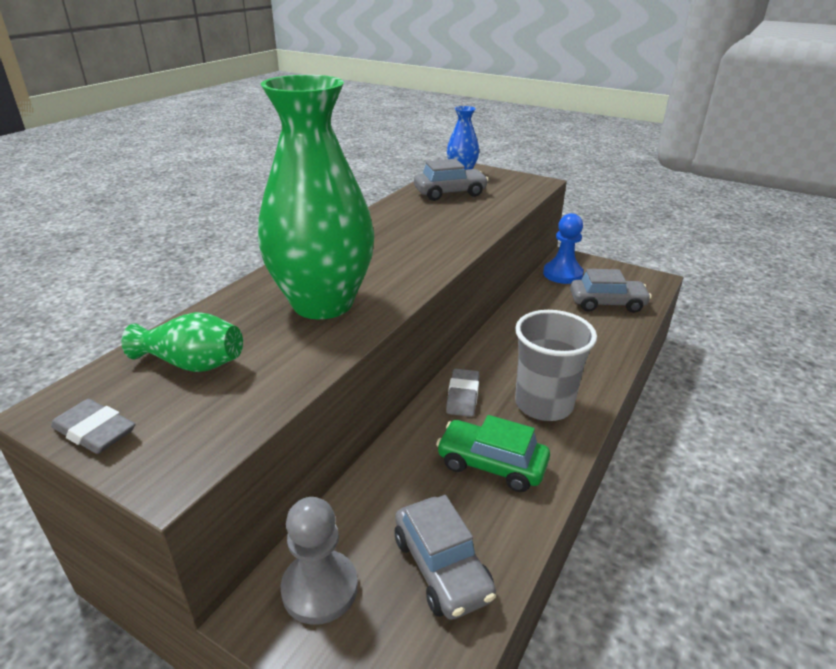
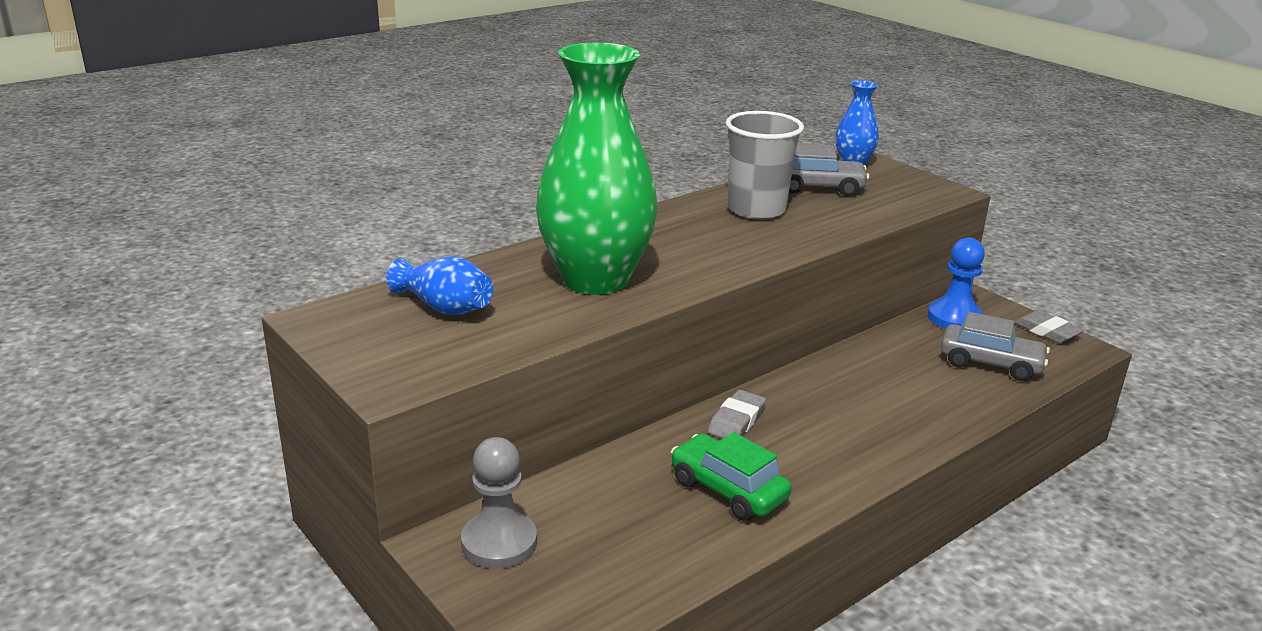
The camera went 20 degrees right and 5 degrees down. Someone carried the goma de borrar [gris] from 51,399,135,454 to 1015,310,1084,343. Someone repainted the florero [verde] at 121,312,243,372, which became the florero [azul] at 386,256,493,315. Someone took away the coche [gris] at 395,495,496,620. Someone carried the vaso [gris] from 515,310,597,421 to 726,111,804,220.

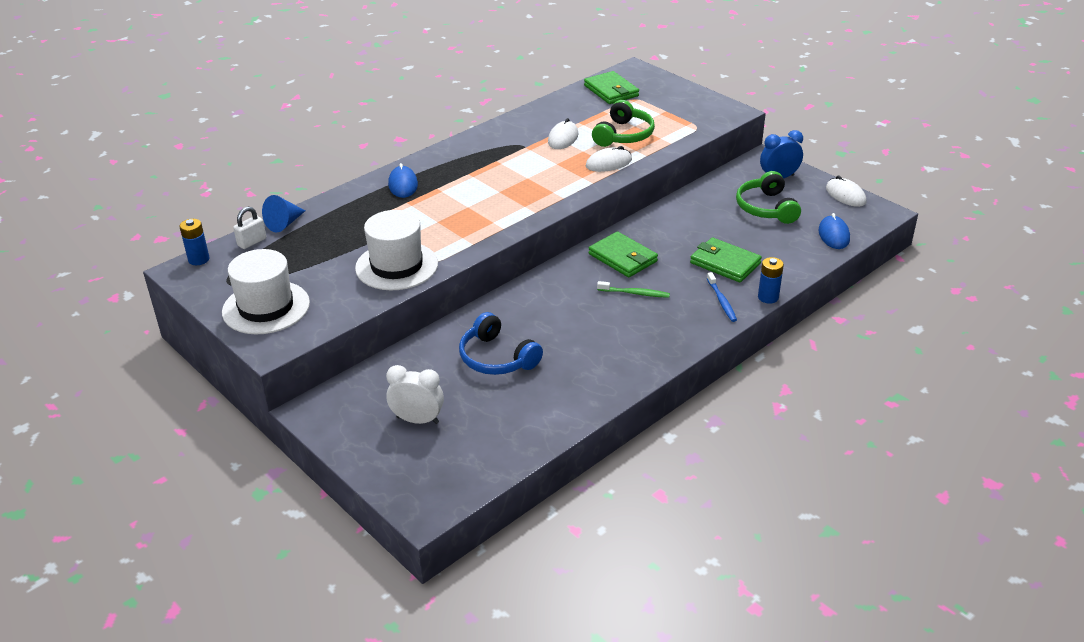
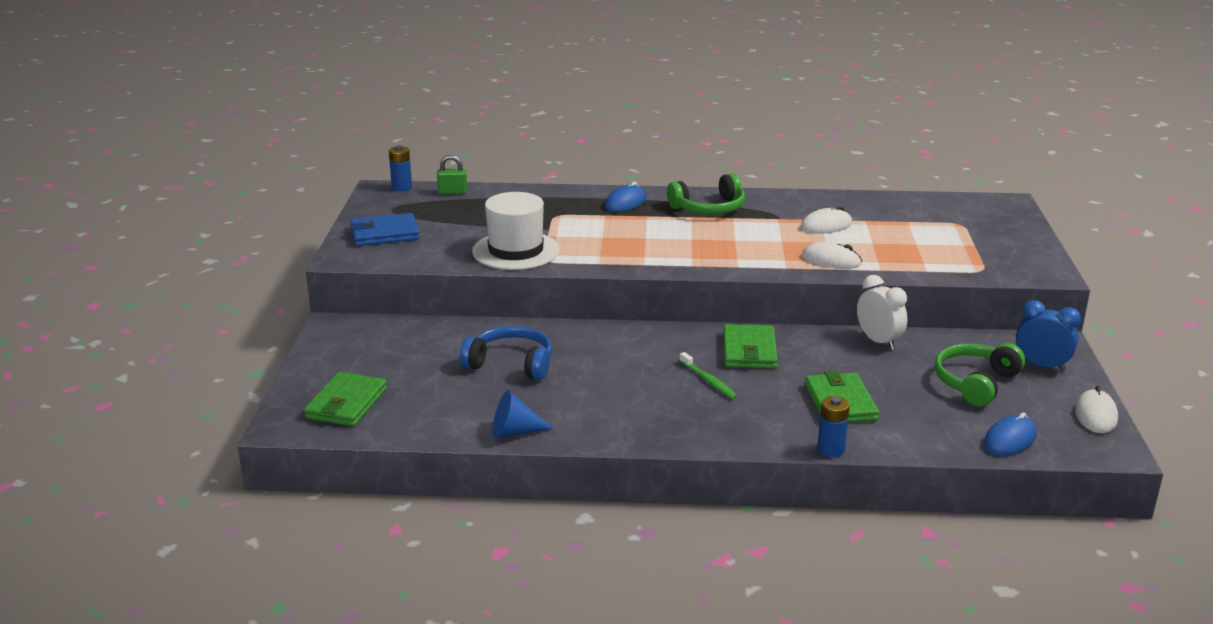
The camera went 45 degrees right and 10 degrees down. Someone swapped the sombrero [blanco] at 222,249,310,334 for the cartera [azul] at 350,213,420,246. Someone repainted the candado [blanco] at 233,207,266,249, which became the candado [verde] at 437,155,467,194. Someone carried the cono [azul] from 262,195,305,232 to 493,390,553,438. Someone carried the despertador [blanco] from 386,365,444,424 to 857,275,908,350. Someone rotated the auriculares [azul] at 459,312,543,375 by 105 degrees clockwise. Someone carried the cartera [verde] from 584,71,639,104 to 304,372,387,427. Someone carried the auriculares [verde] from 592,100,655,147 to 667,173,745,214. Someone took away the cepillo de dientes [azul] at 707,272,737,322.

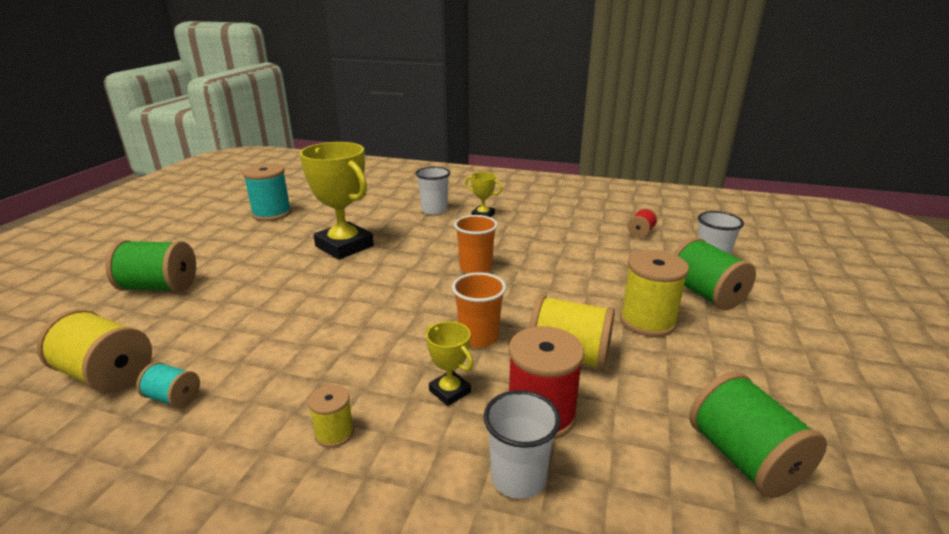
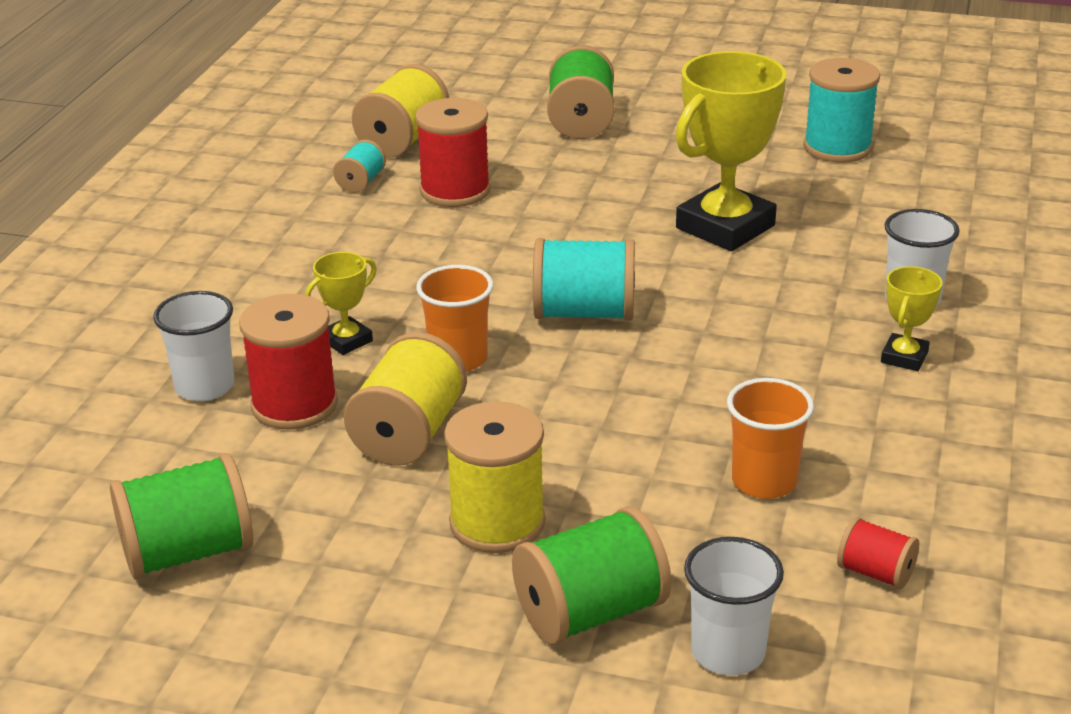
The camera went 90 degrees right and 5 degrees up. Someone took away the carrete [amarillo] at 308,385,354,448. Someone carried the vaso [naranja] from 454,215,498,274 to 727,378,814,499. Someone put down the carrete [rojo] at 415,98,491,207. Someone put down the carrete [turquesa] at 533,238,635,321.

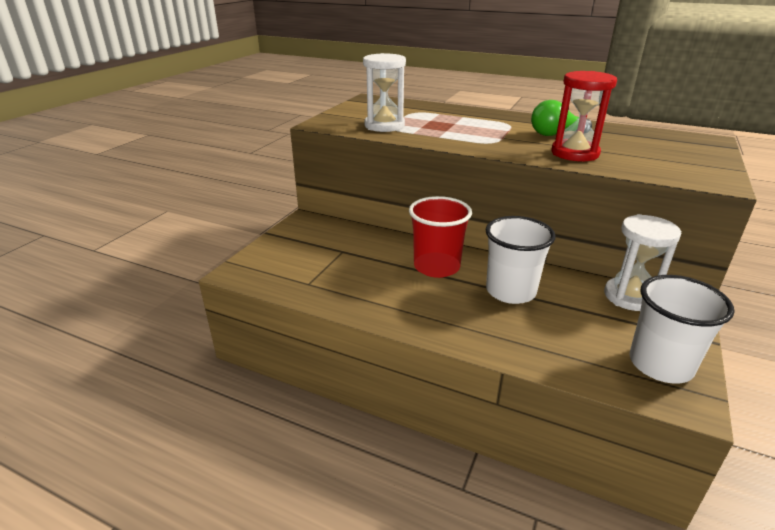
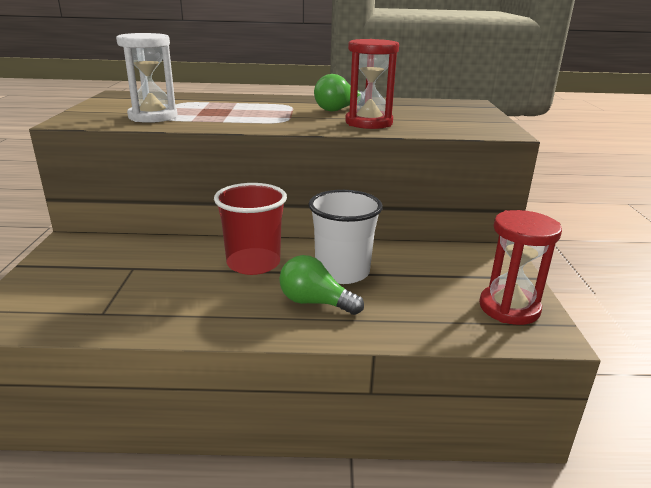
The camera went 25 degrees left and 5 degrees down. Someone took away the reloj de arena [blanco] at 604,214,682,311. Someone swapped the vaso [blanco] at 630,275,735,384 for the reloj de arena [rojo] at 479,210,562,325. Someone put down the bombilla [verde] at 279,255,364,315.

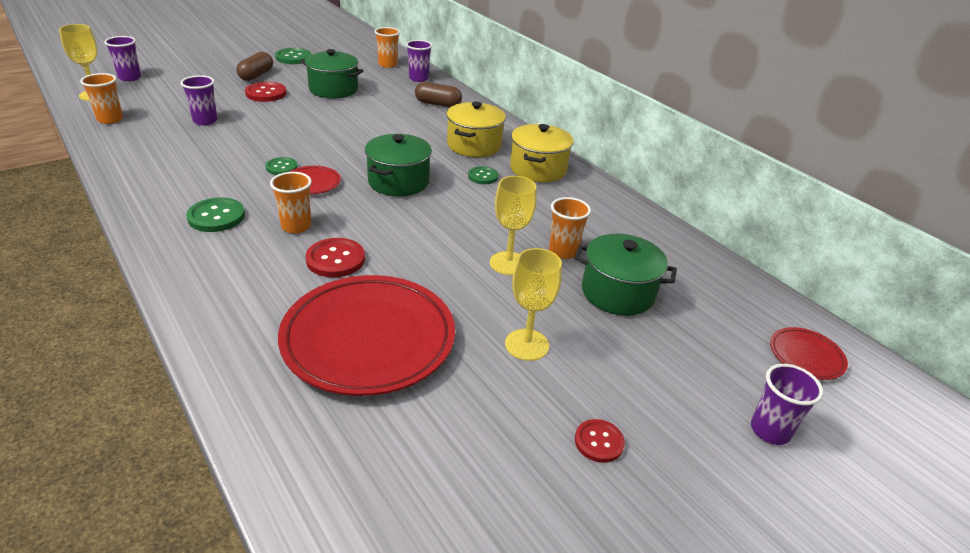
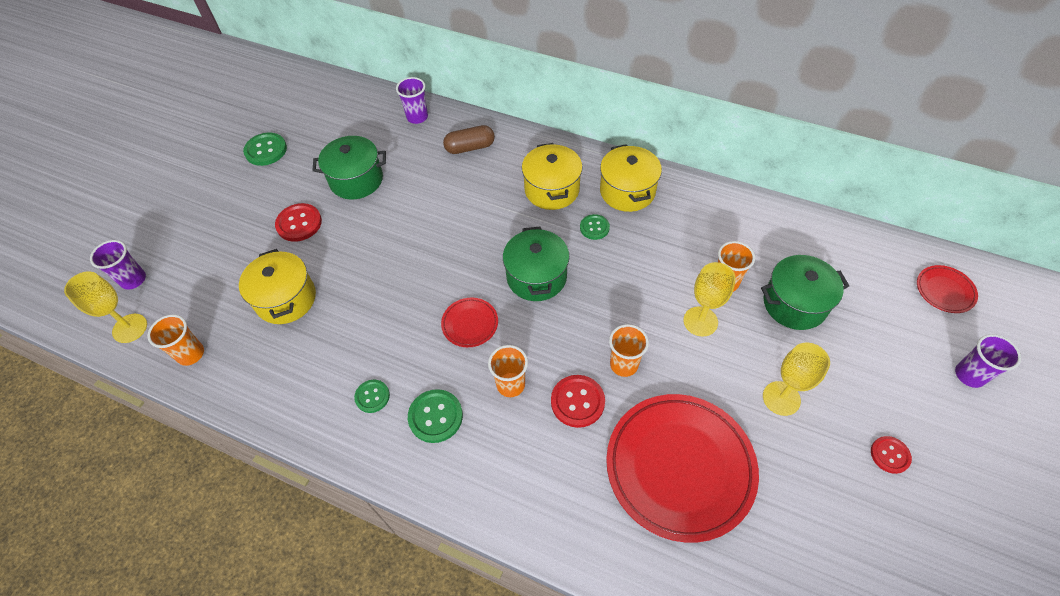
The camera went 25 degrees left and 20 degrees up. Someone swapped the vaso [morado] at 180,75,218,125 for the olla [amarillo] at 239,249,316,324. Someone took away the cápsula [marrón] at 236,52,273,81. Someone carried the botón [verde] from 265,157,298,175 to 354,380,390,413. Someone carried the vaso [naranja] from 374,27,400,68 to 609,324,649,377.

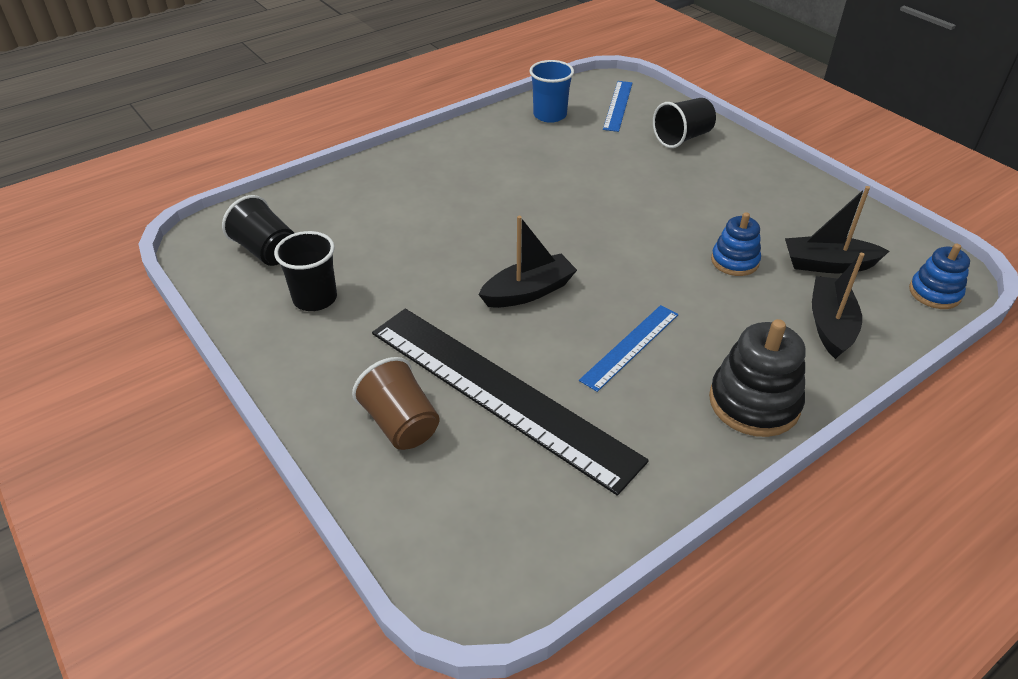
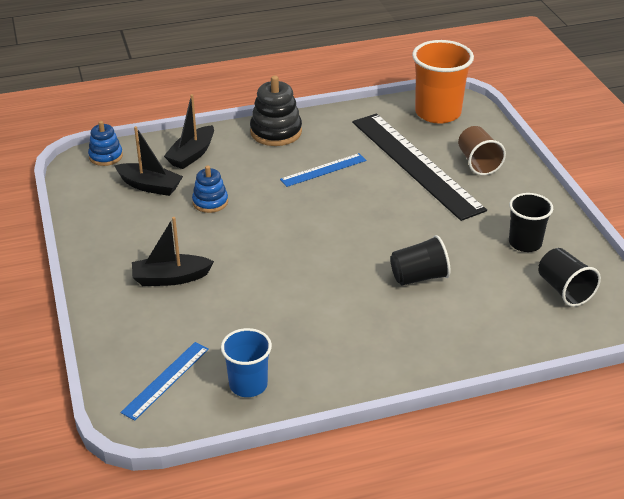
The camera went 160 degrees left and 5 degrees down. Someone carried the barco [negro] from 478,216,577,308 to 132,217,214,286. Someone carried the vaso [negro] from 653,98,716,148 to 390,235,451,286. Someone put down the vaso [naranja] at 412,40,474,124.

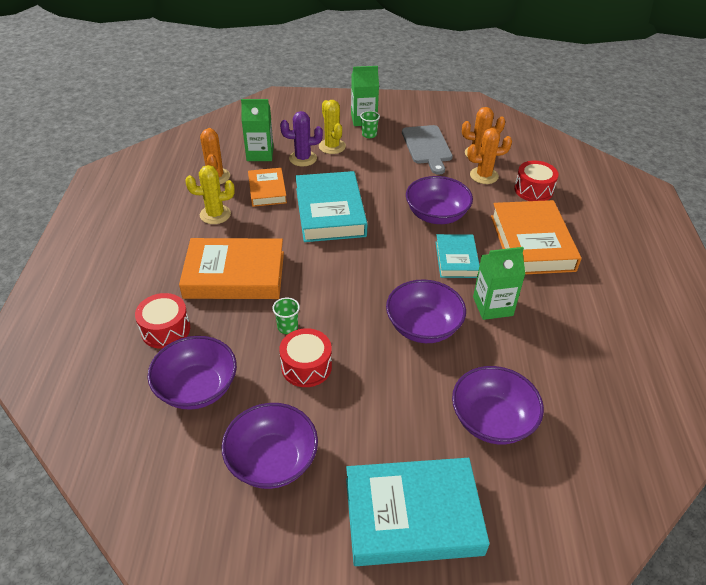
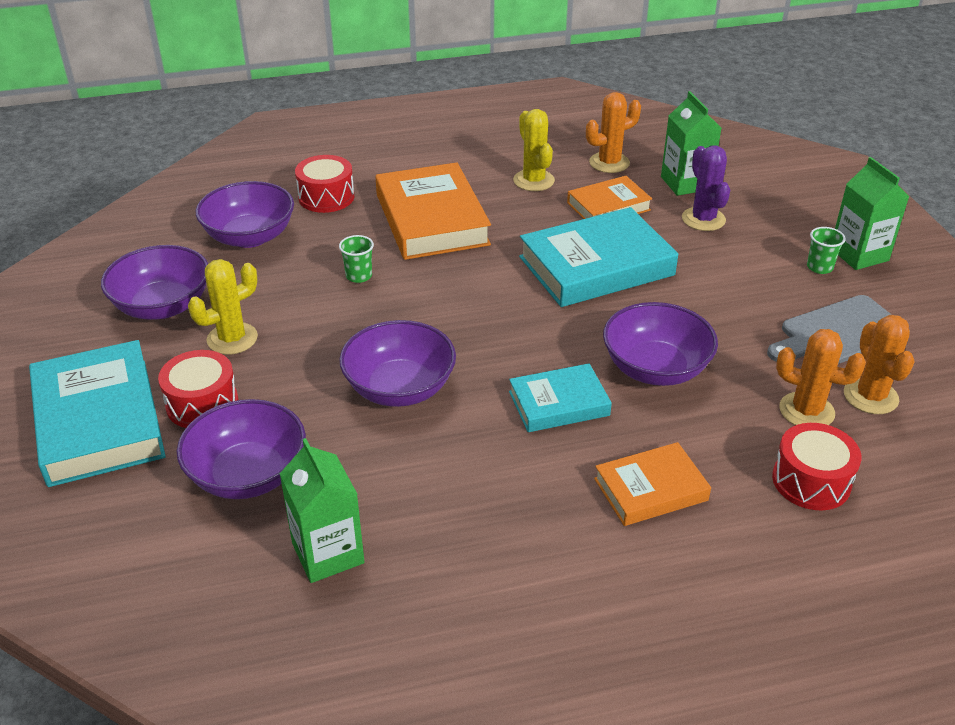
The camera went 75 degrees right and 5 degrees down. Someone carried the tambor [rojo] from 279,328,332,387 to 158,350,239,428. Someone carried the cactus [amarillo] from 319,100,346,154 to 188,259,258,354. Someone rotated the cactus [naranja] at 467,128,512,184 by 45 degrees counterclockwise. Someone carried the cartón de leche [verde] from 473,247,525,320 to 280,438,364,583. Someone scaled the libro [naranja] at 491,200,582,274 by 0.58.

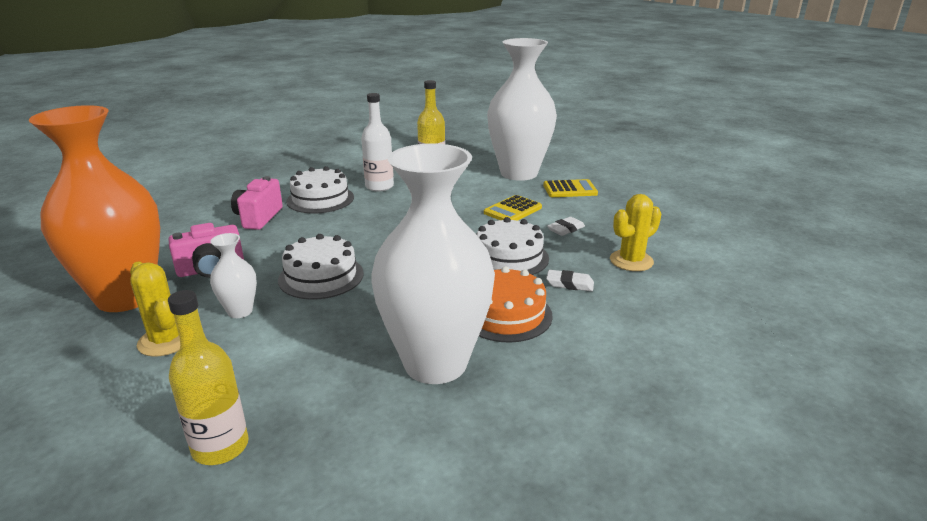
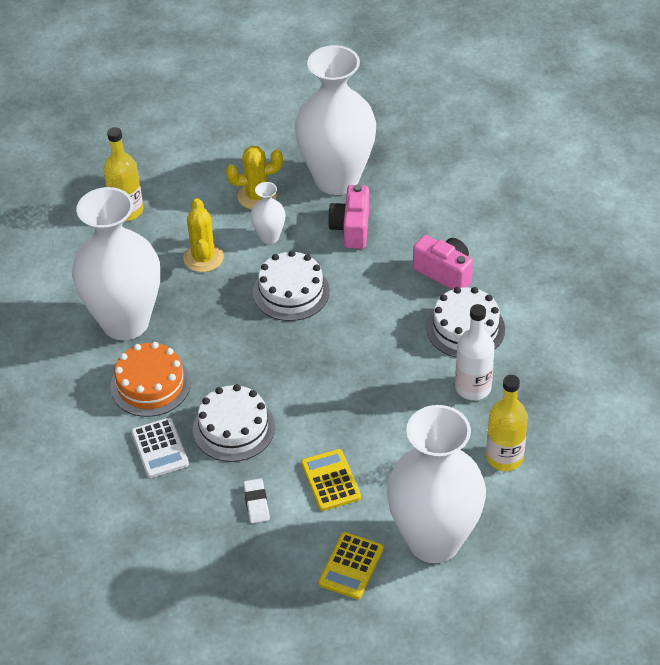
The camera went 120 degrees right and 20 degrees up. Someone repainted the florero [naranja] at 29,105,160,312, which became the florero [blanco] at 295,45,376,195. Someone swapped the goma de borrar [blanco] at 546,270,594,292 for the calculadora [blanco] at 131,418,189,478. Someone carried the cactus [amarillo] from 610,194,661,271 to 183,198,224,272.

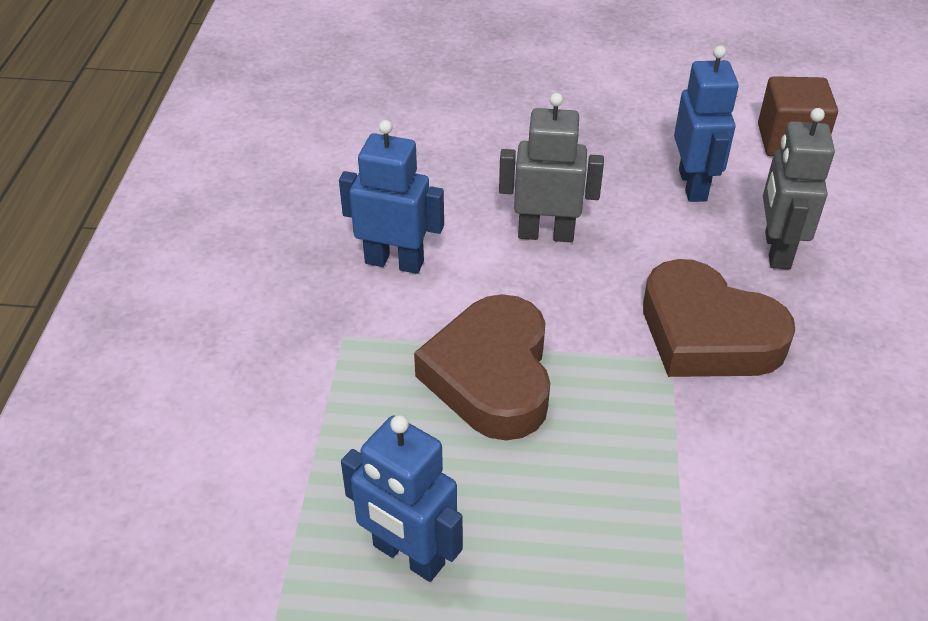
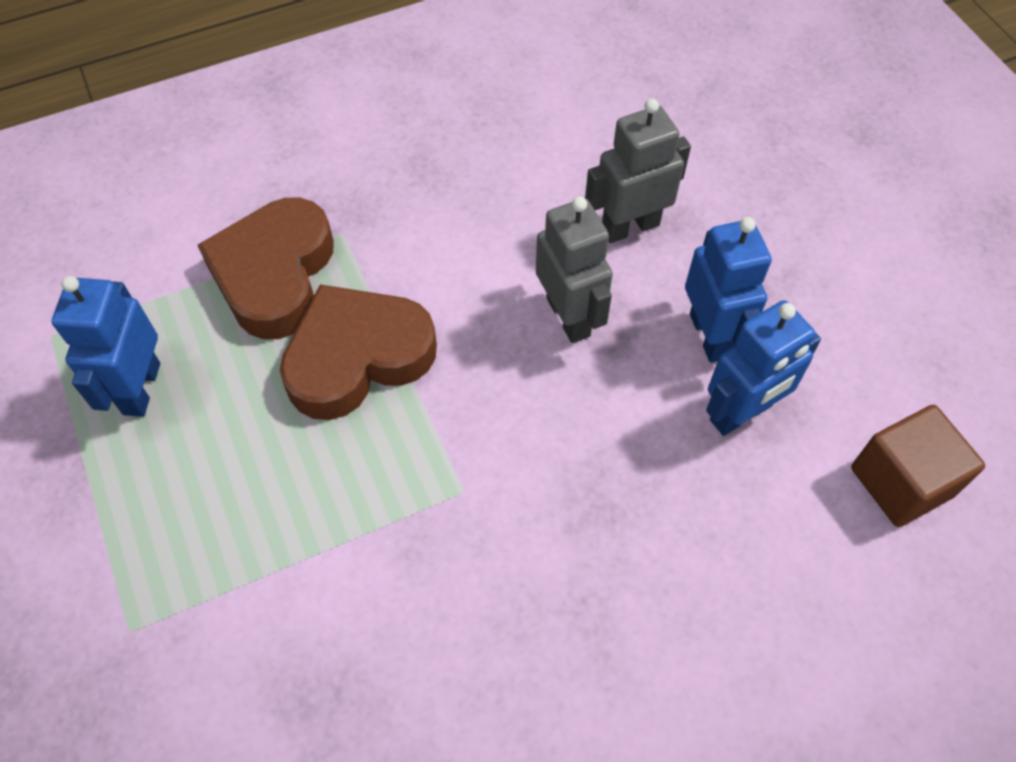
The camera went 60 degrees right and 15 degrees up. Someone carried the robot [azul] from 339,120,444,274 to 685,217,772,363. Someone carried the corazón [marrón] from 643,259,795,377 to 198,197,334,339. Someone carried the robot [gris] from 763,108,835,269 to 585,99,691,243.

